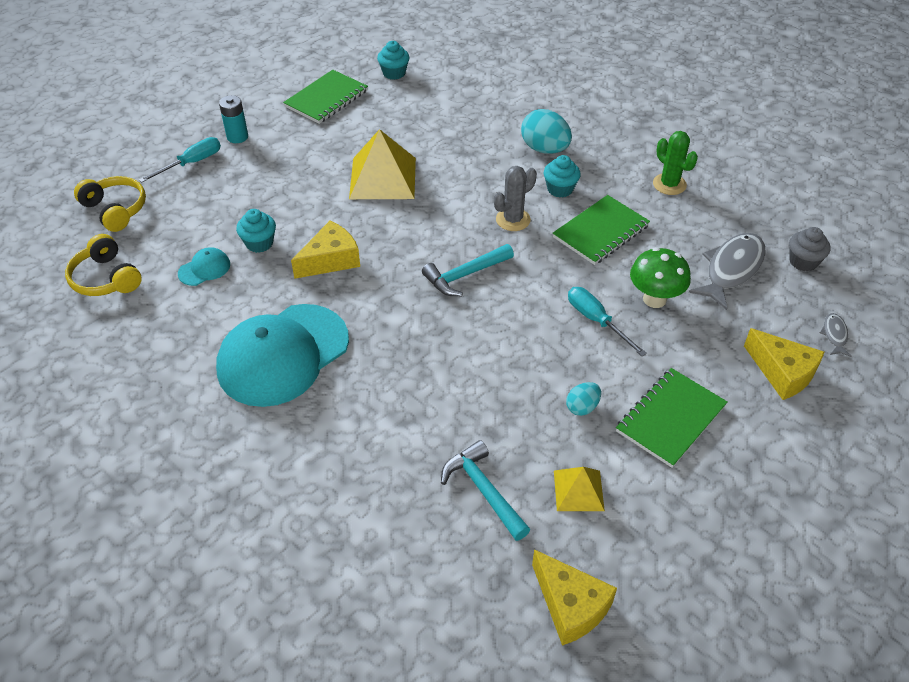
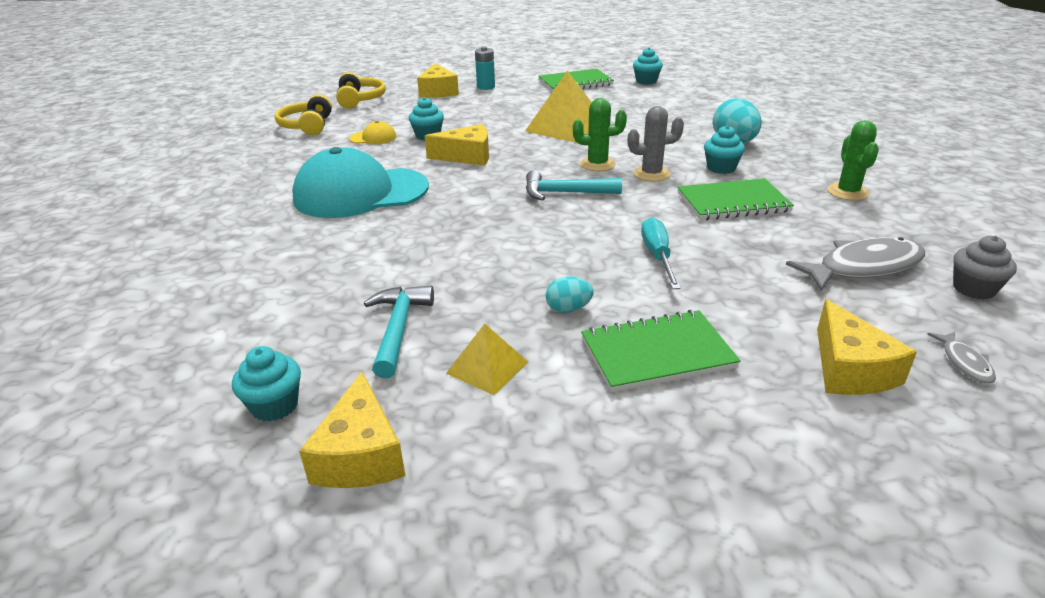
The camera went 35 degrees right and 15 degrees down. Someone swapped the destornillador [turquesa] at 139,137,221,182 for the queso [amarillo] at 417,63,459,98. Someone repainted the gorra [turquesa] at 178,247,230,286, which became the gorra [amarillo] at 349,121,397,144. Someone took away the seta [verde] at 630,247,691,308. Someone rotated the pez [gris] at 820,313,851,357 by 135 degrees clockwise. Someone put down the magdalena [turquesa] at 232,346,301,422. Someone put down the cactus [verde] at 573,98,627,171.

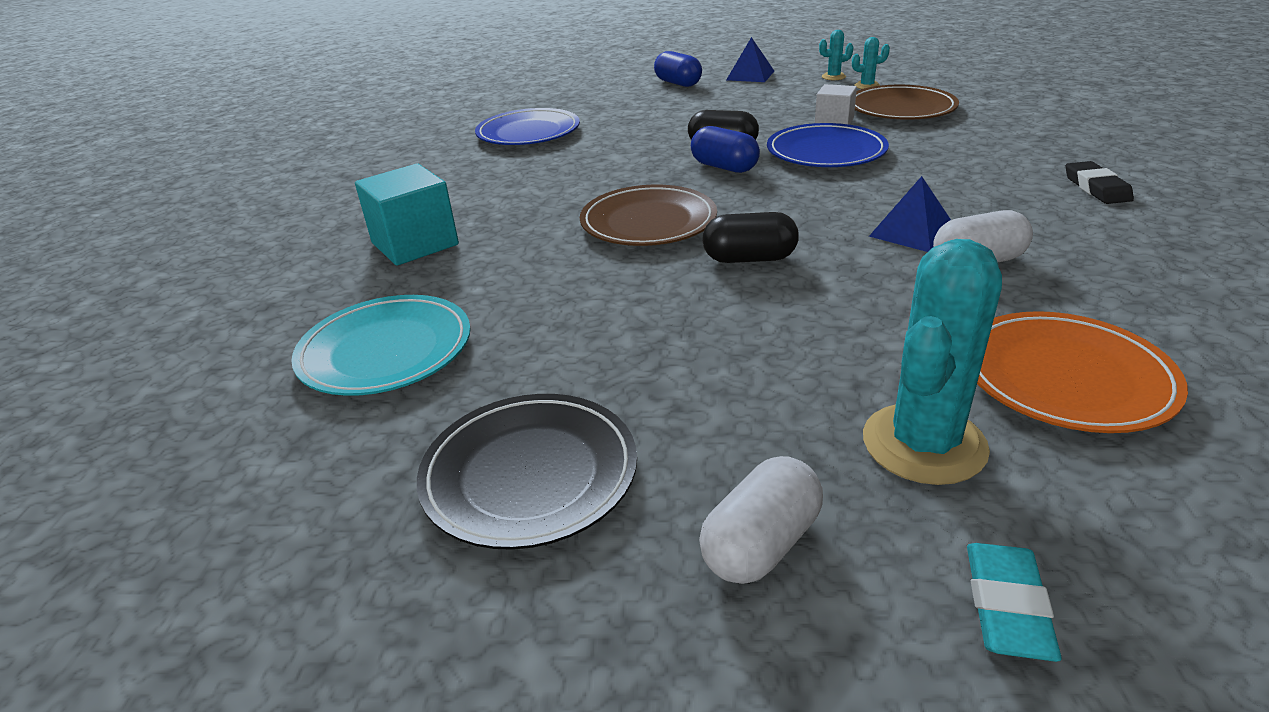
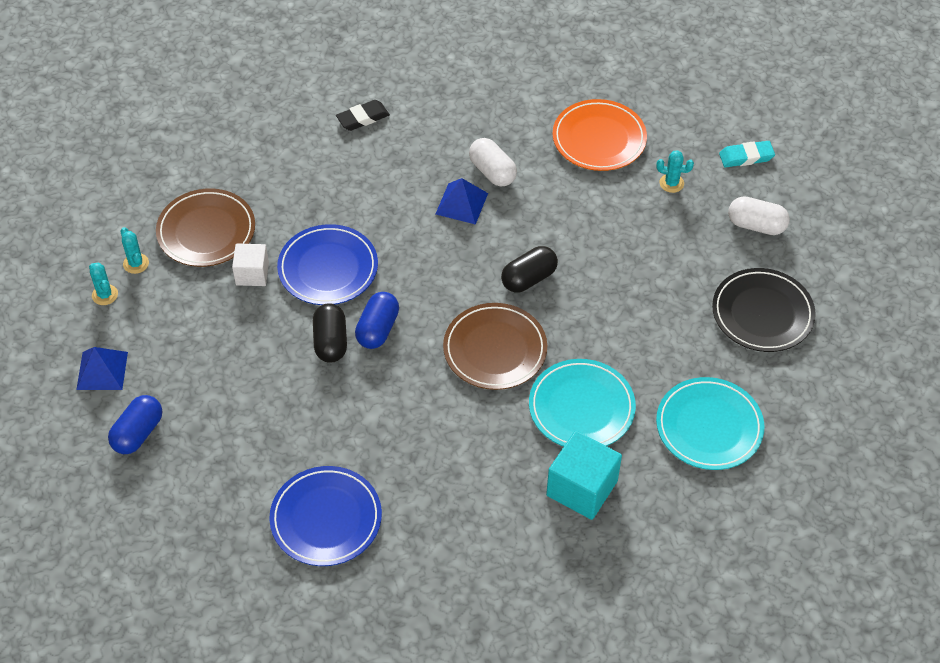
The camera went 115 degrees left and 20 degrees up. Someone rotated the cápsula [negro] at 702,212,799,263 by 75 degrees clockwise. Someone scaled the cactus [turquesa] at 863,239,1002,485 by 0.47. Someone put down the plato [turquesa] at 529,359,636,447.

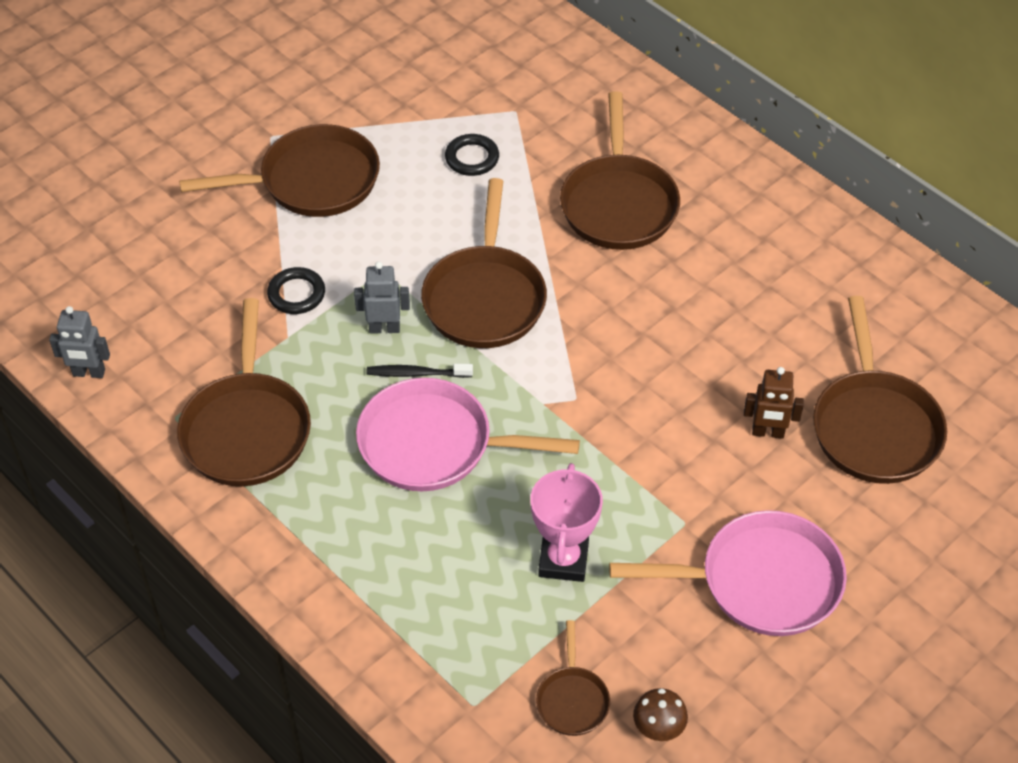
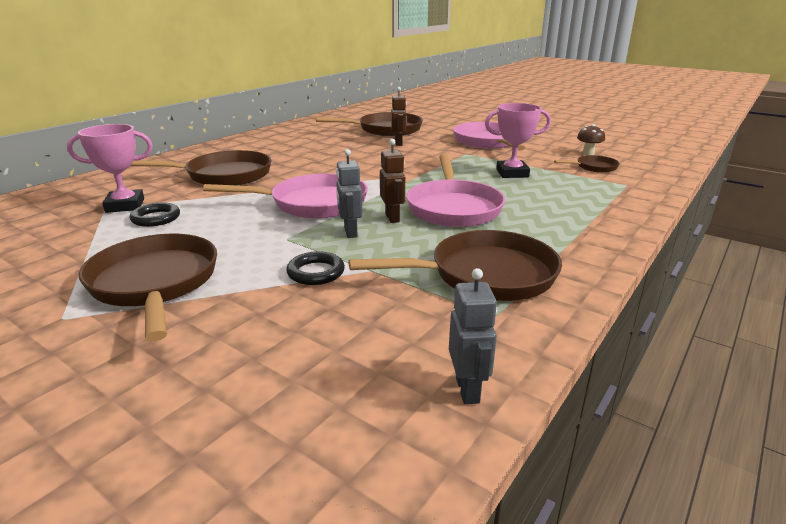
The camera went 100 degrees left and 25 degrees down. Someone swapped the cepillo de dientes [negro] at 366,364,473,378 for the robot [marrón] at 380,139,405,223. Someone repainted the sartén [marrón] at 421,178,547,348, which became the sartén [rosa] at 203,173,368,219. Someone put down the trofeo [rosa] at 67,124,153,213.

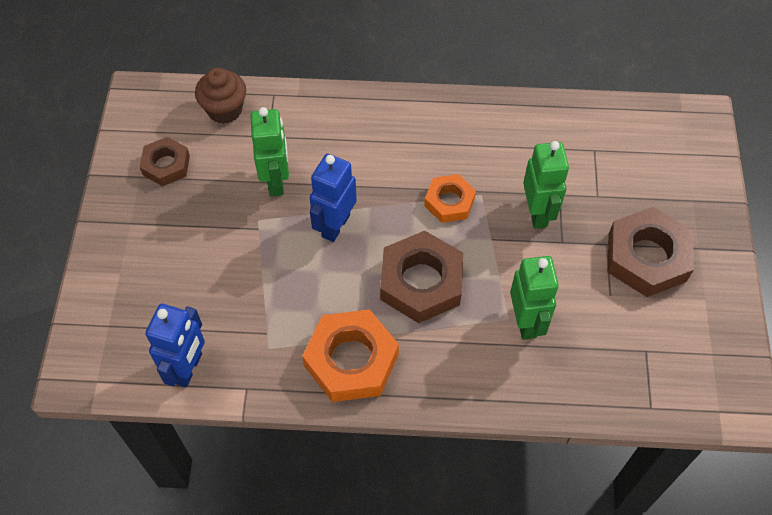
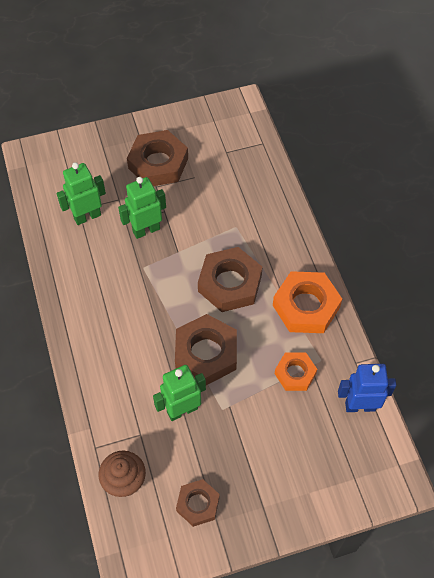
The camera went 110 degrees left and 0 degrees up. Someone swapped the robot [azul] at 310,154,357,242 for the tuerca [marrón] at 175,314,237,385. Someone carried the tuerca [naranja] from 424,174,476,223 to 275,352,317,391. Someone carried the robot [verde] from 510,256,559,340 to 56,162,106,225.

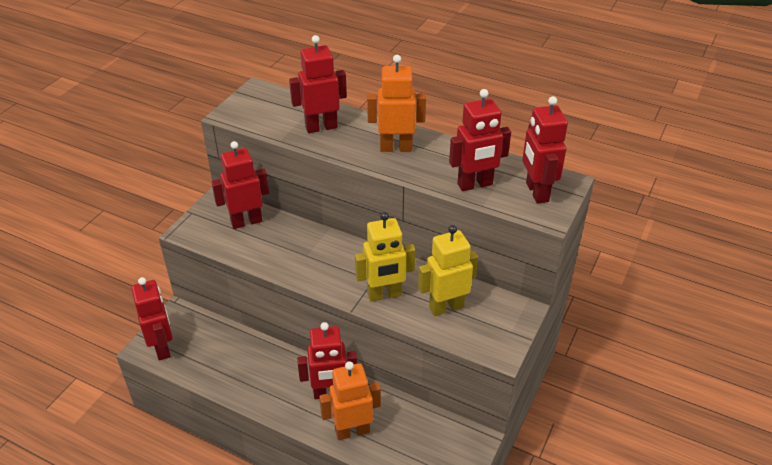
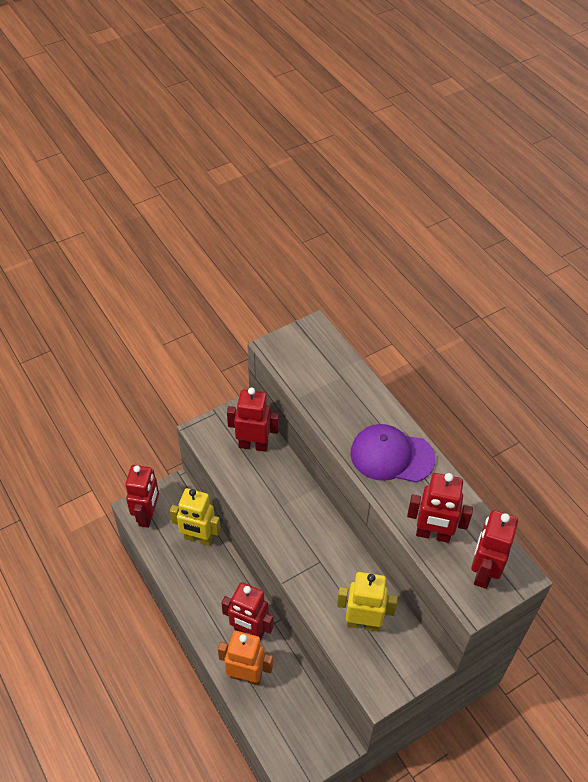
The camera went 30 degrees right and 10 degrees up. Someone took away the robot [rojo] at 289,35,347,133. Someone carried the robot [amarillo] from 355,212,416,302 to 170,488,221,546. Someone swapped the robot [naranja] at 367,55,426,152 for the gorra [morado] at 350,424,435,482.

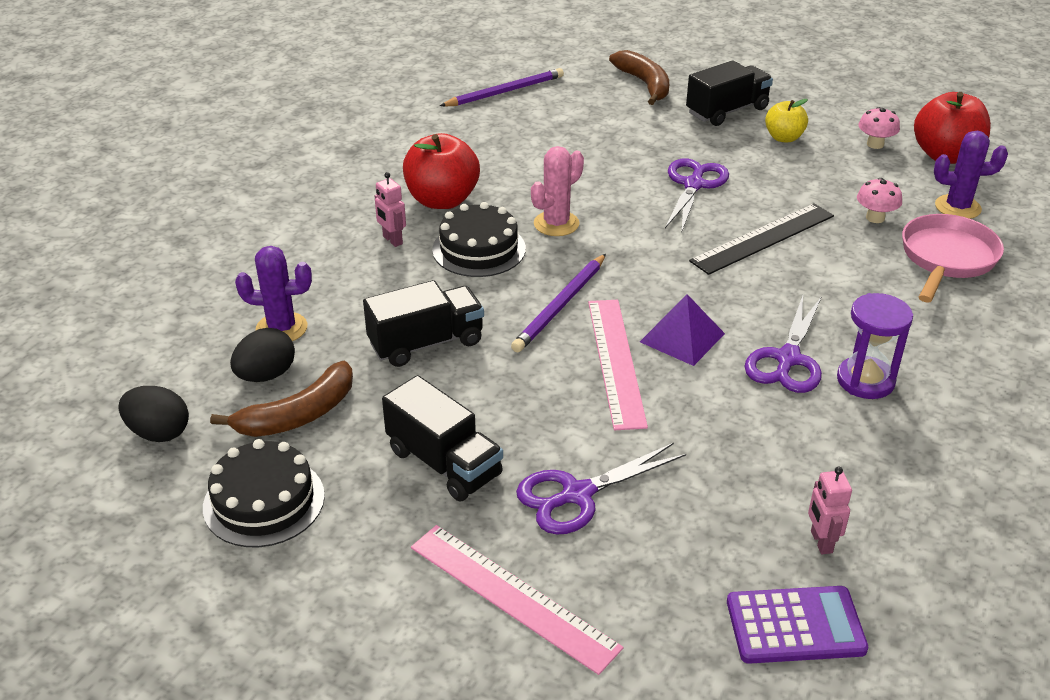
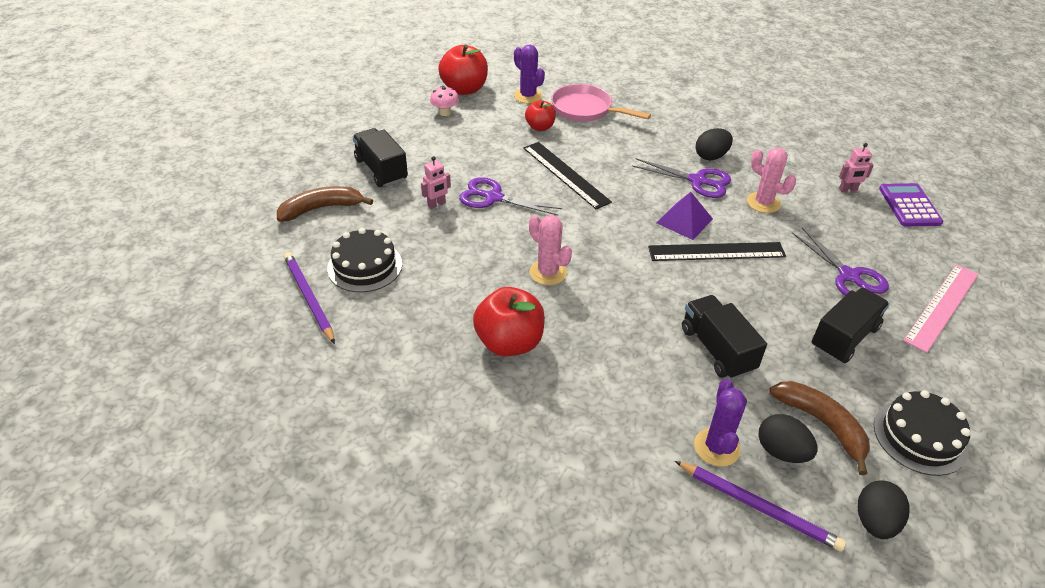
The camera went 90 degrees left and 5 degrees up. Someone carried the robot [rosa] from 375,172,406,247 to 421,156,451,209. Someone carried the tarta [negro] from 432,202,526,277 to 327,228,402,292. Someone carried the lápiz [morado] from 511,254,606,352 to 675,461,846,552. Someone repainted the regla [rosa] at 588,300,648,430, which became the regla [negro] at 648,242,786,261. Someone took away the manzana [amarillo] at 765,99,808,142. Someone swapped the reloj de arena [morado] at 837,293,913,399 for the huevo [negro] at 696,128,733,160. Someone swapped the seta [rosa] at 857,178,902,223 for the manzana [rojo] at 525,100,556,131. Someone rotated the cactus [morado] at 934,131,1008,219 by 45 degrees counterclockwise. Someone put down the cactus [rosa] at 747,148,796,213.

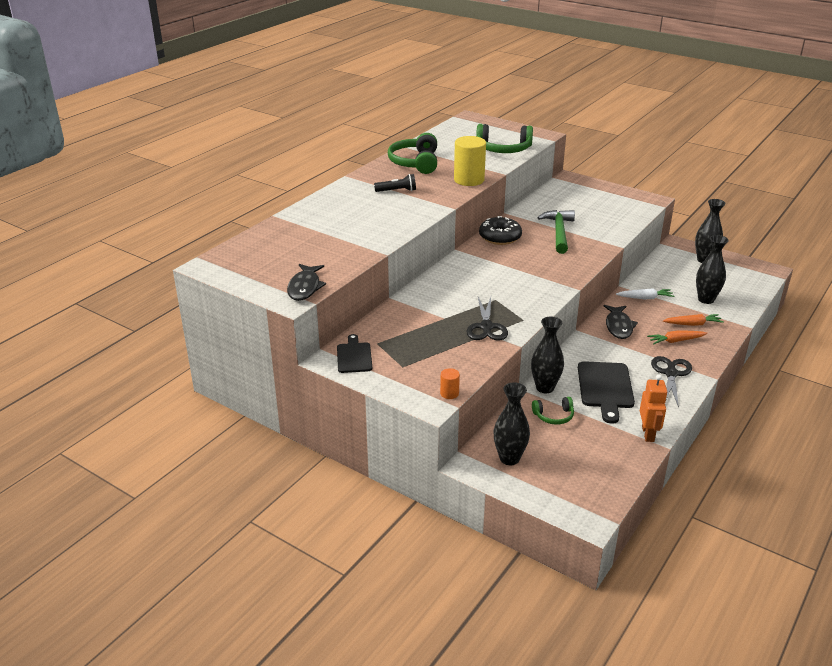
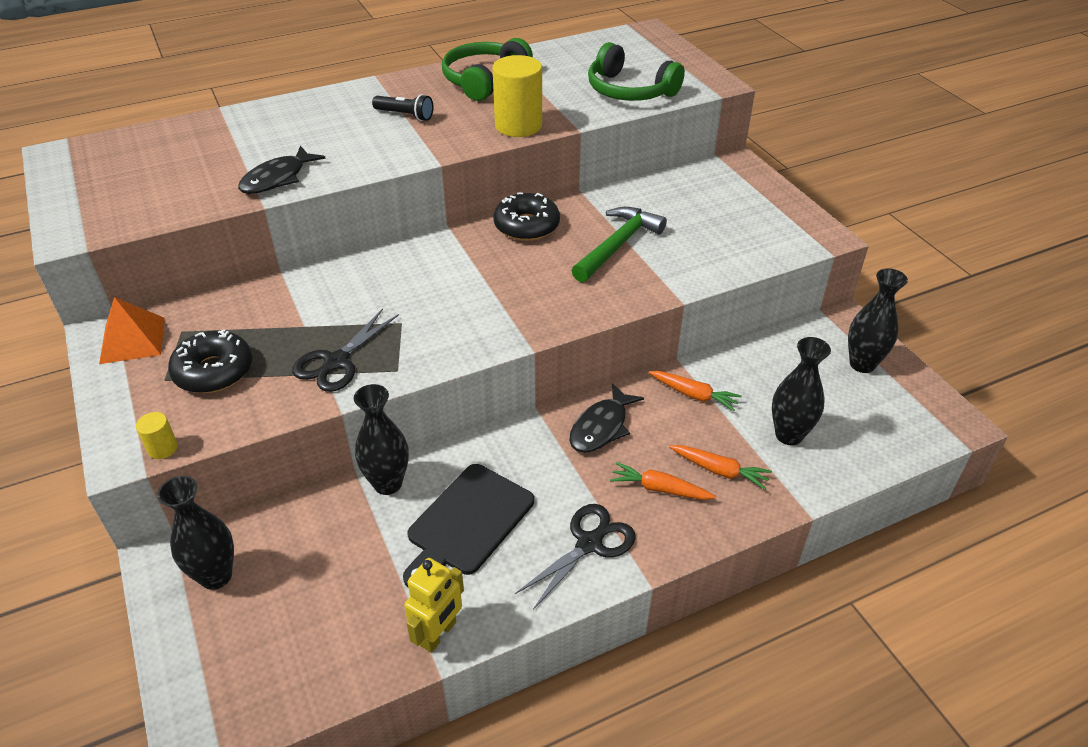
The camera went 30 degrees right and 10 degrees up. Someone carried the pez [negro] from 287,264,326,301 to 238,146,326,194. Someone swapped the tabla de cortar [negro] at 337,334,372,373 for the pirámide [naranja] at 99,297,165,364. Someone repainted the cilindro [naranja] at 440,368,460,399, which became the cilindro [amarillo] at 136,412,178,459. Someone took away the auriculares [verde] at 532,397,574,425. Someone repainted the zanahoria [blanco] at 616,288,674,299, which became the zanahoria [naranja] at 649,371,742,411. Someone repainted the robot [naranja] at 640,374,668,442, which became the robot [amarillo] at 404,558,464,653. Someone put down the rosquilla [negro] at 168,330,252,393.

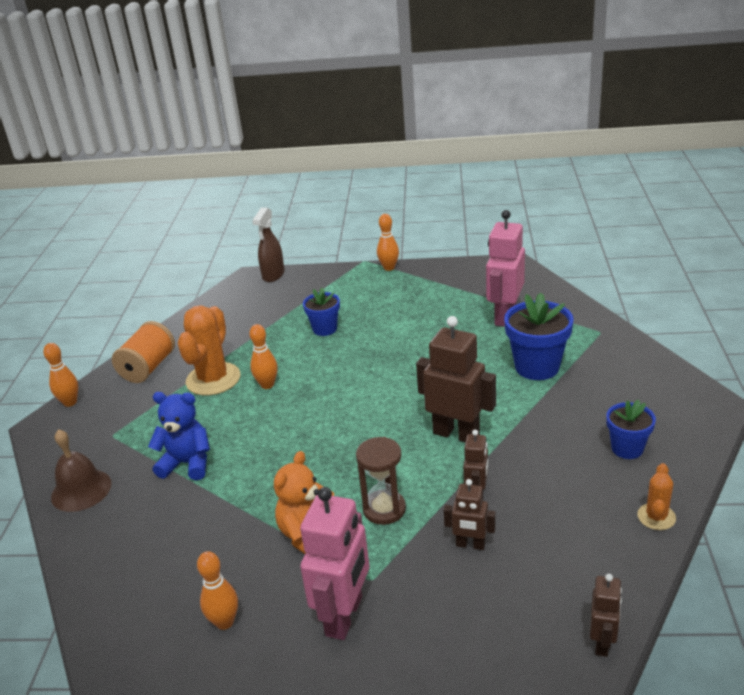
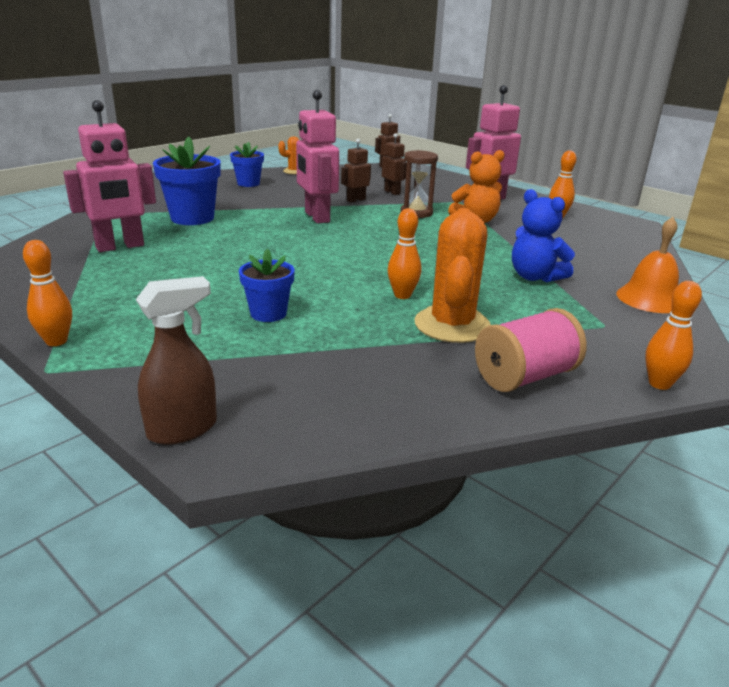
The camera went 145 degrees left and 5 degrees down. Someone repainted the campana [marrón] at 51,429,112,512, which became the campana [naranja] at 617,217,679,313. Someone repainted the carrete [naranja] at 112,321,175,383, which became the carrete [rosa] at 475,308,587,392. Someone rotated the cactus [naranja] at 178,305,240,395 by 45 degrees counterclockwise. Someone repainted the robot [marrón] at 416,316,496,442, which became the robot [rosa] at 296,90,339,223.

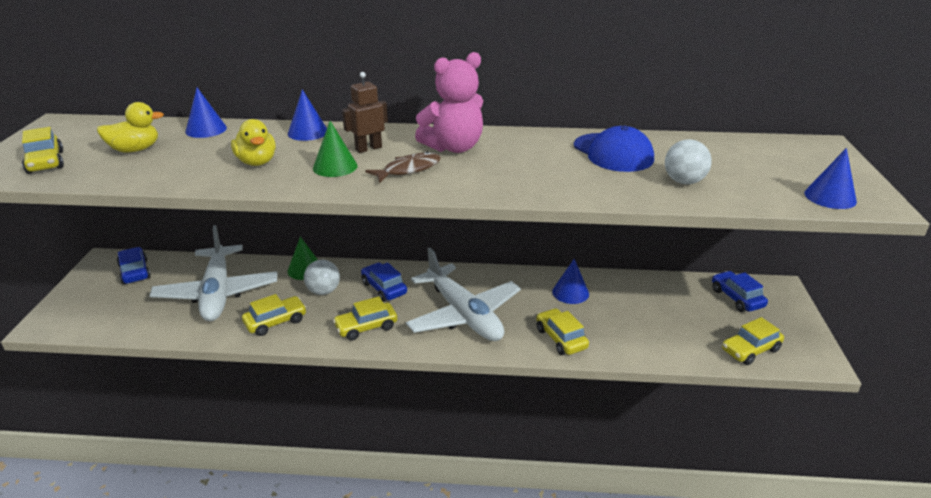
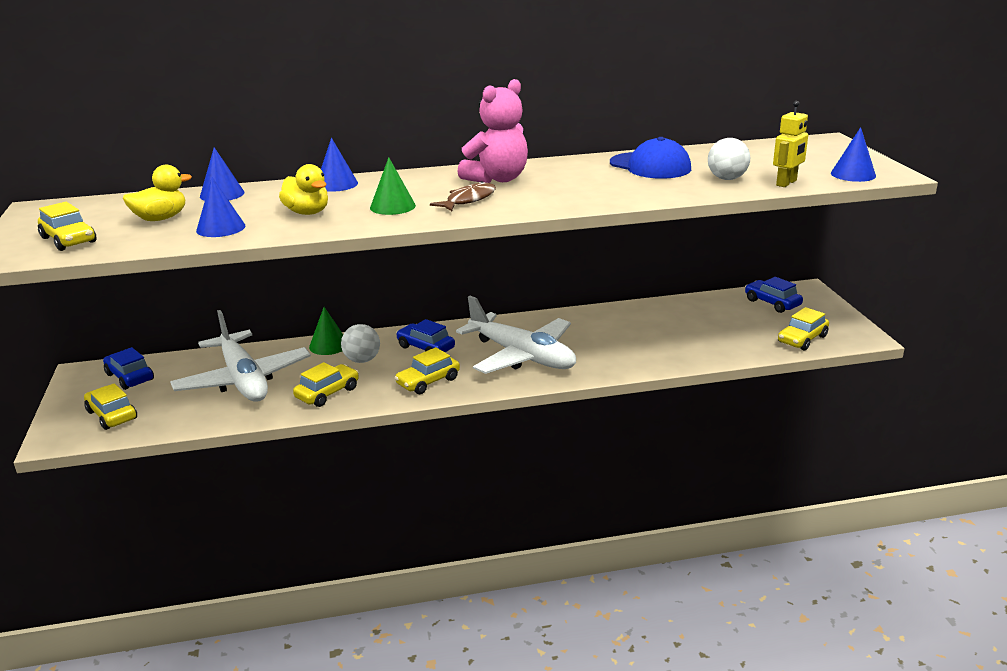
The camera went 15 degrees left and 5 degrees down. Someone took away the robot [marrón] at 342,72,388,153. Someone carried the coche [amarillo] from 536,308,589,355 to 84,383,137,430. Someone carried the cono [azul] from 552,259,589,304 to 196,177,245,237. Someone put down the robot [amarillo] at 773,101,808,187.

